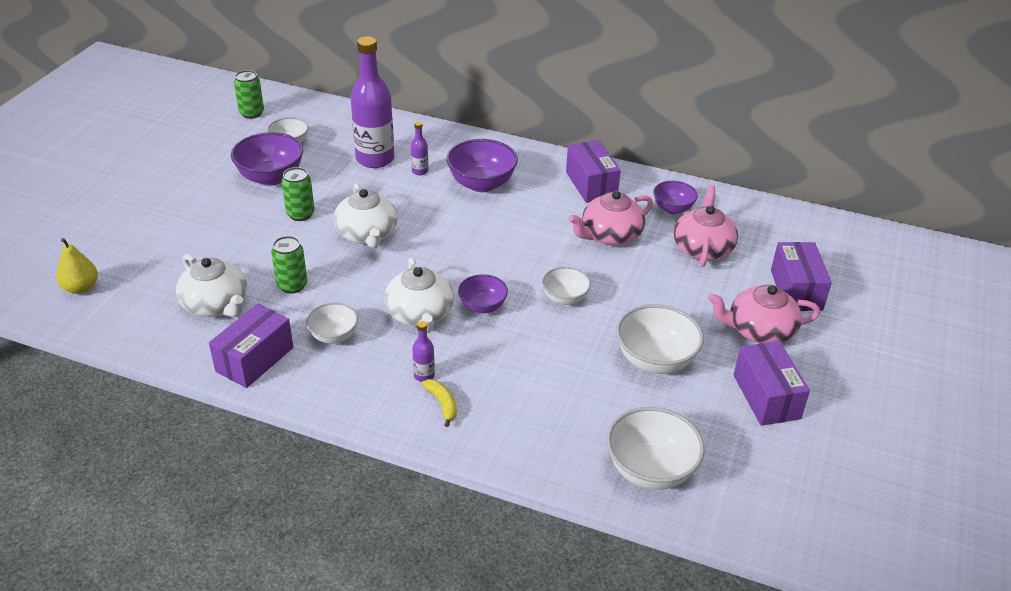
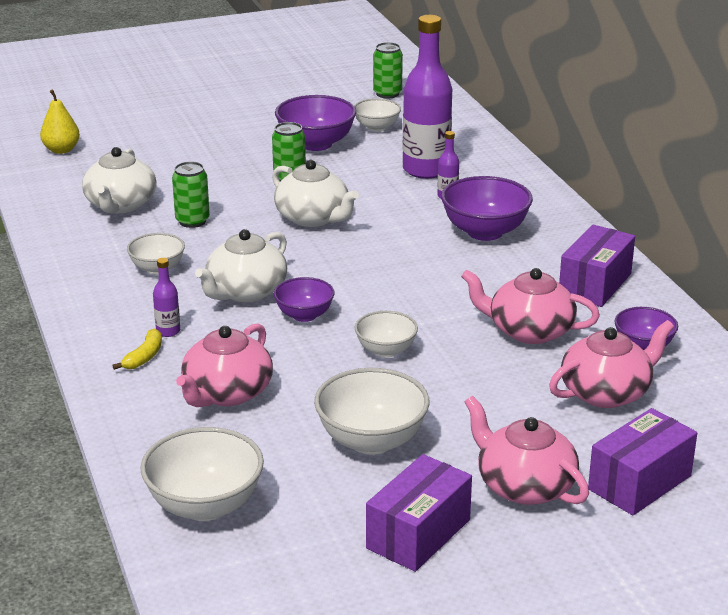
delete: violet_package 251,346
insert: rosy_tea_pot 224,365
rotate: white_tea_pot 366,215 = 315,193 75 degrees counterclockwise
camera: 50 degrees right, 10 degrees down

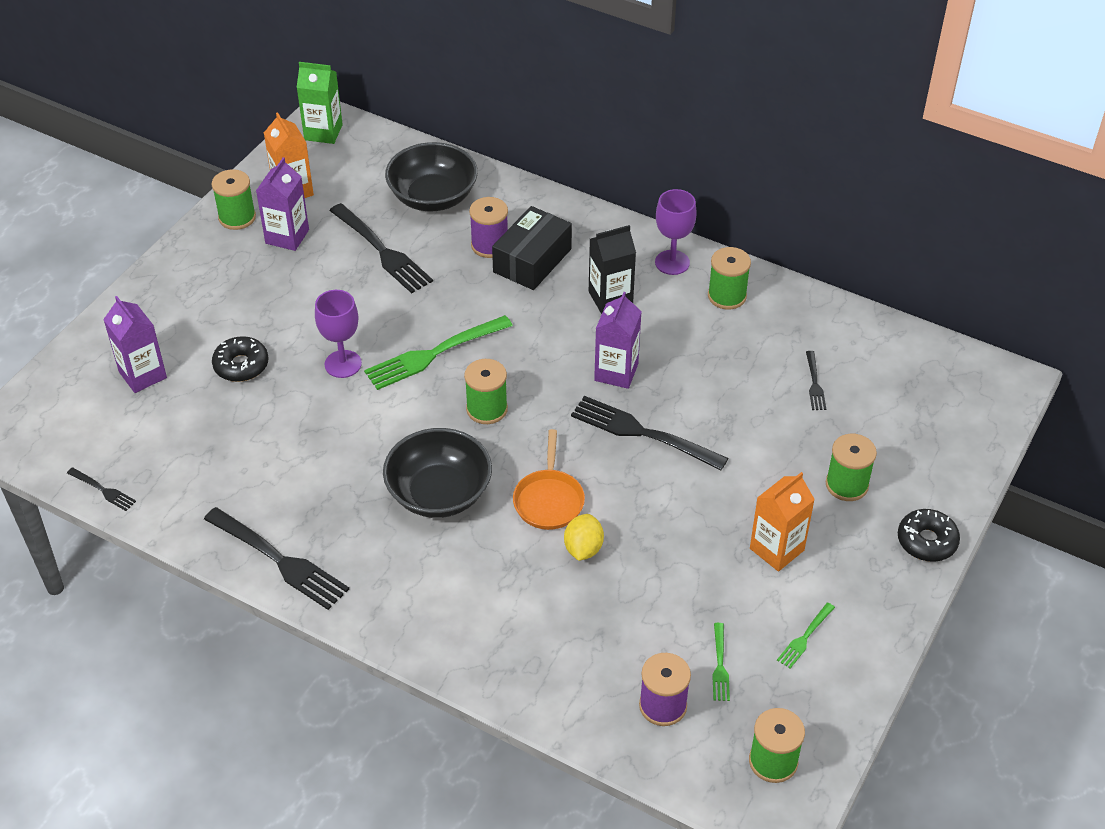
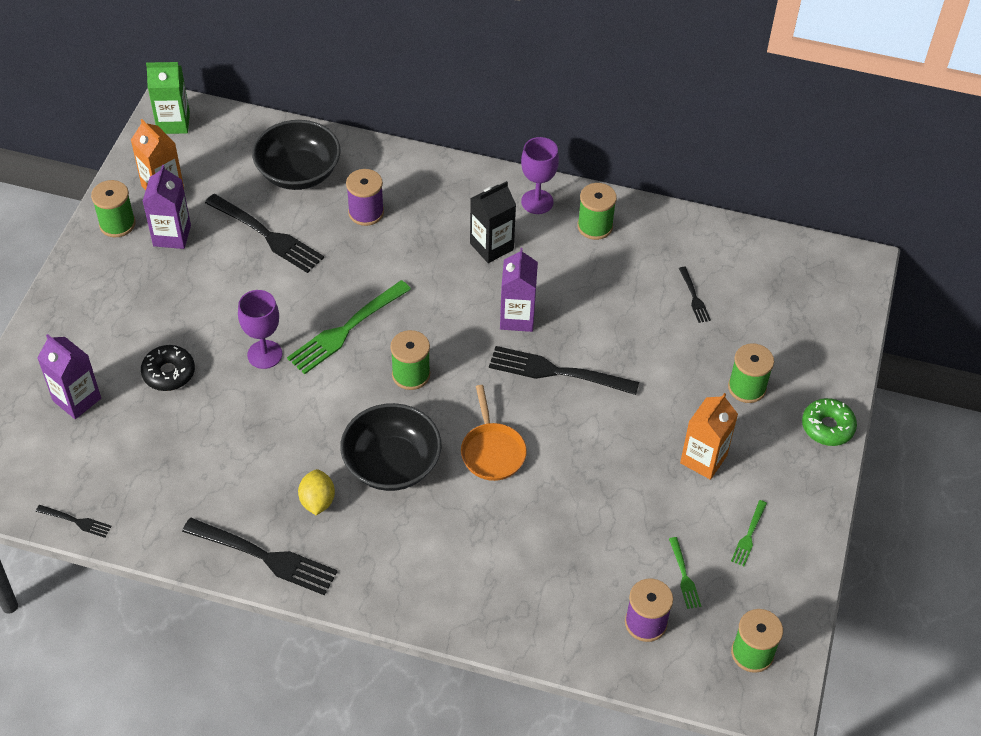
delete: ebony_package 532,248
move: yellow_lemon 584,537 to 316,492
recolor: ebony_donut 929,535 to emerald_donut 829,422
camera: 15 degrees left, 5 degrees up

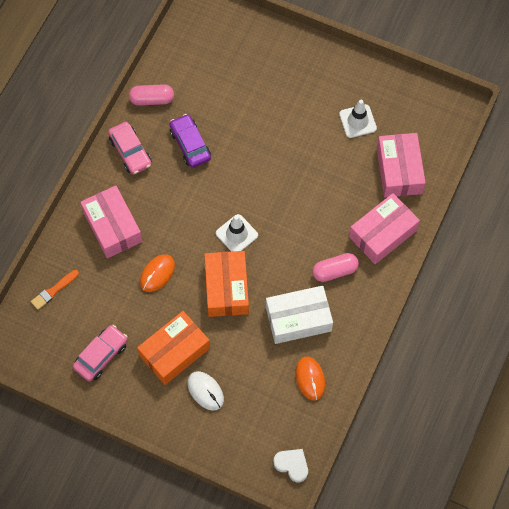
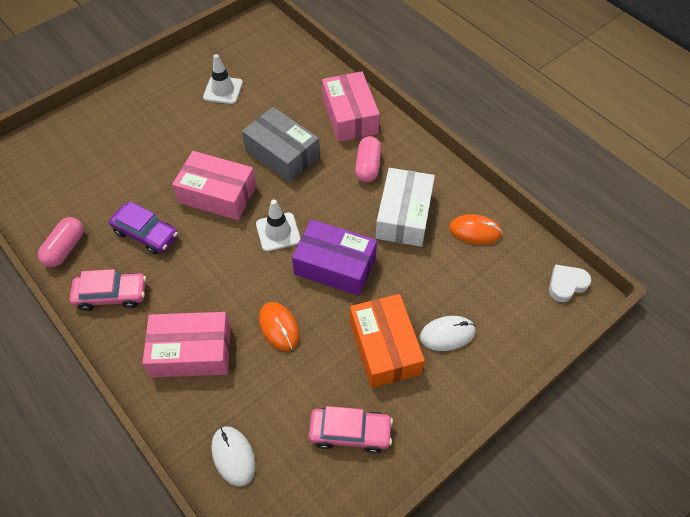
insert: grey_package 281,144
move: rosy_package 401,165 to 214,185
replace: orange-coloured_paintbrush 55,290 to white_computer_mouse 233,456
recolor: orange-coloured_package 226,284 to violet_package 334,257
rotate: violet_car 190,141 = 143,227 150 degrees counterclockwise; rosy_car 100,353 = 351,430 120 degrees clockwise
camera: 65 degrees left, 10 degrees down

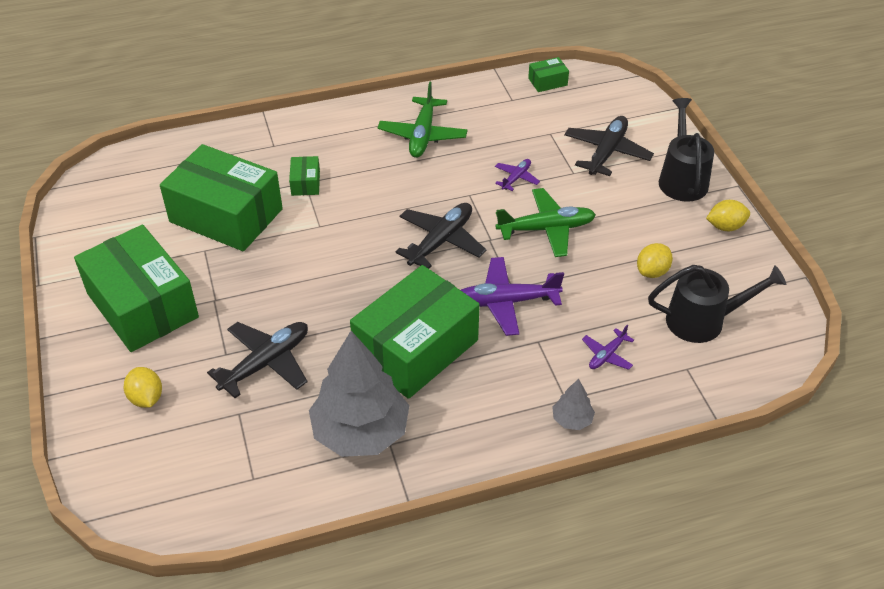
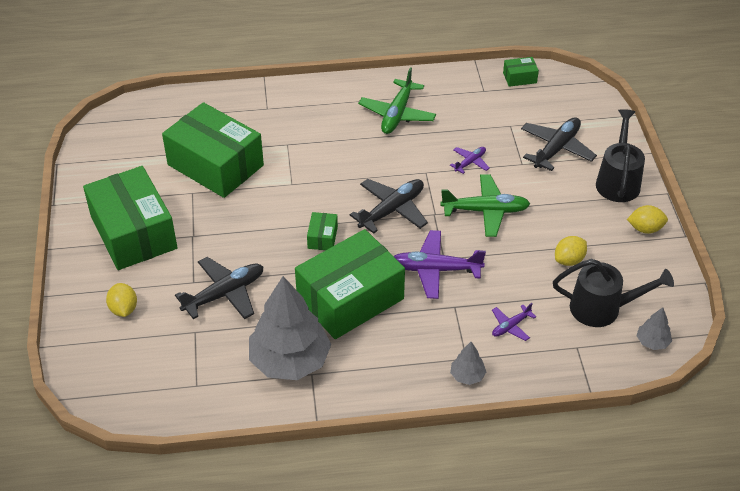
insert: grey_toy_tree 654,328
move: emerald_package 304,176 to 322,231
camera: 10 degrees right, 0 degrees up

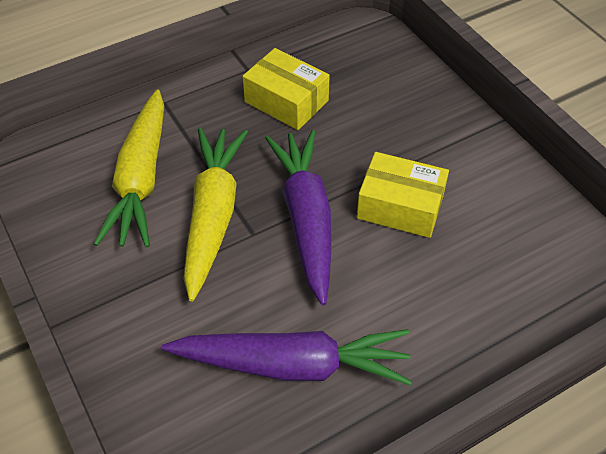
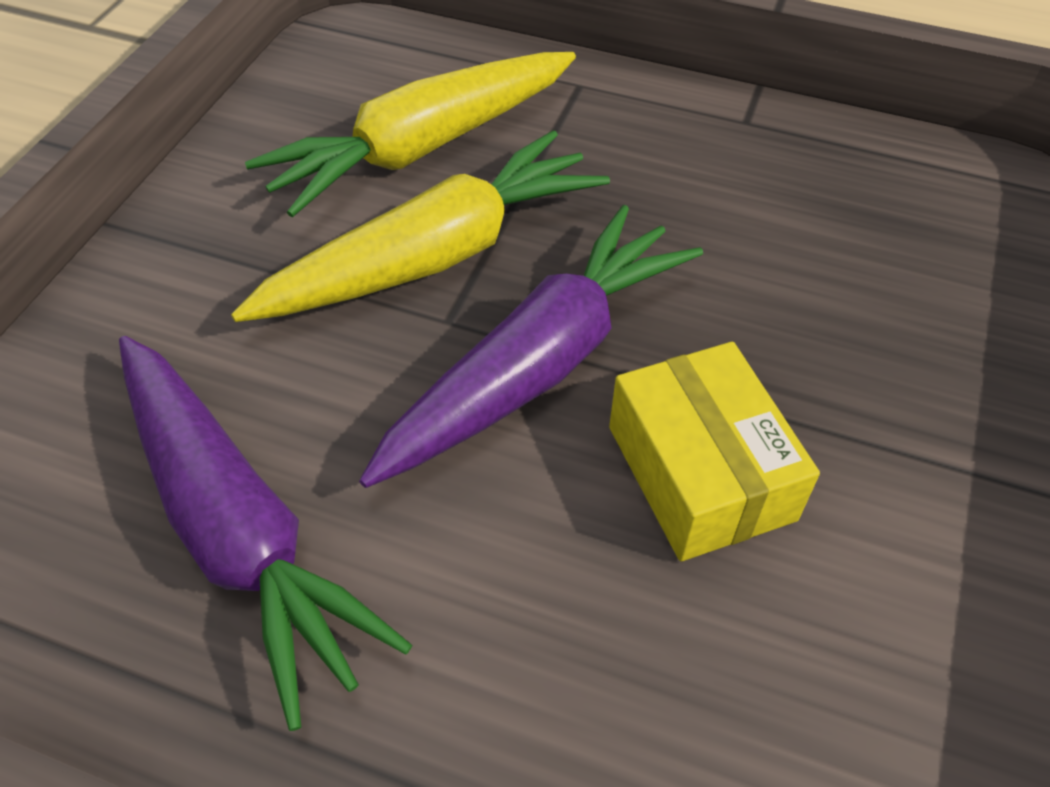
delete: yellow_package 286,89
camera: 50 degrees right, 0 degrees up

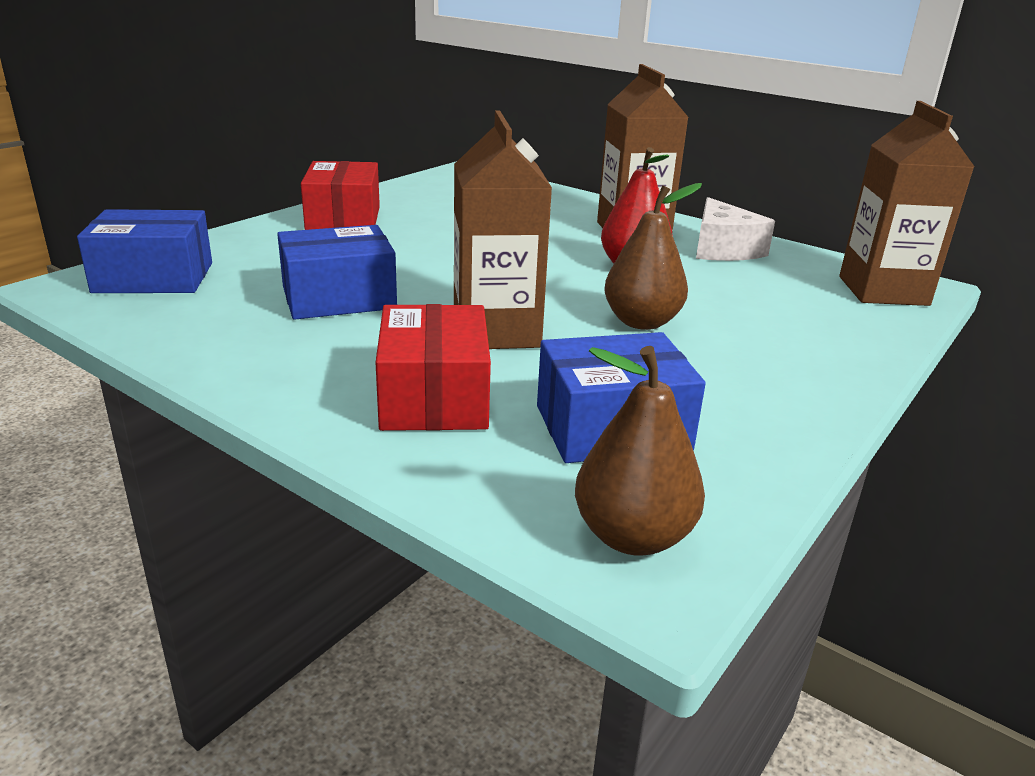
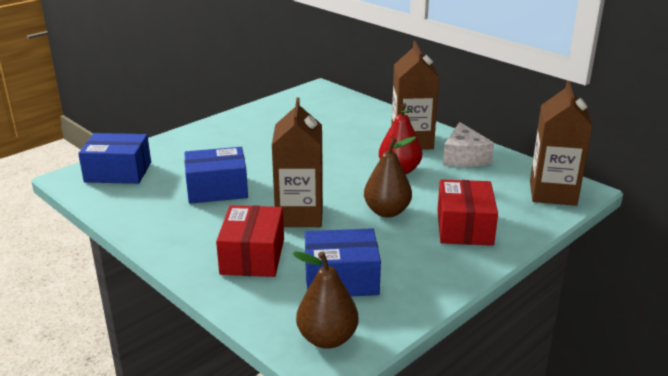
move: crimson_package 340,195 to 467,212
camera: 10 degrees right, 0 degrees up

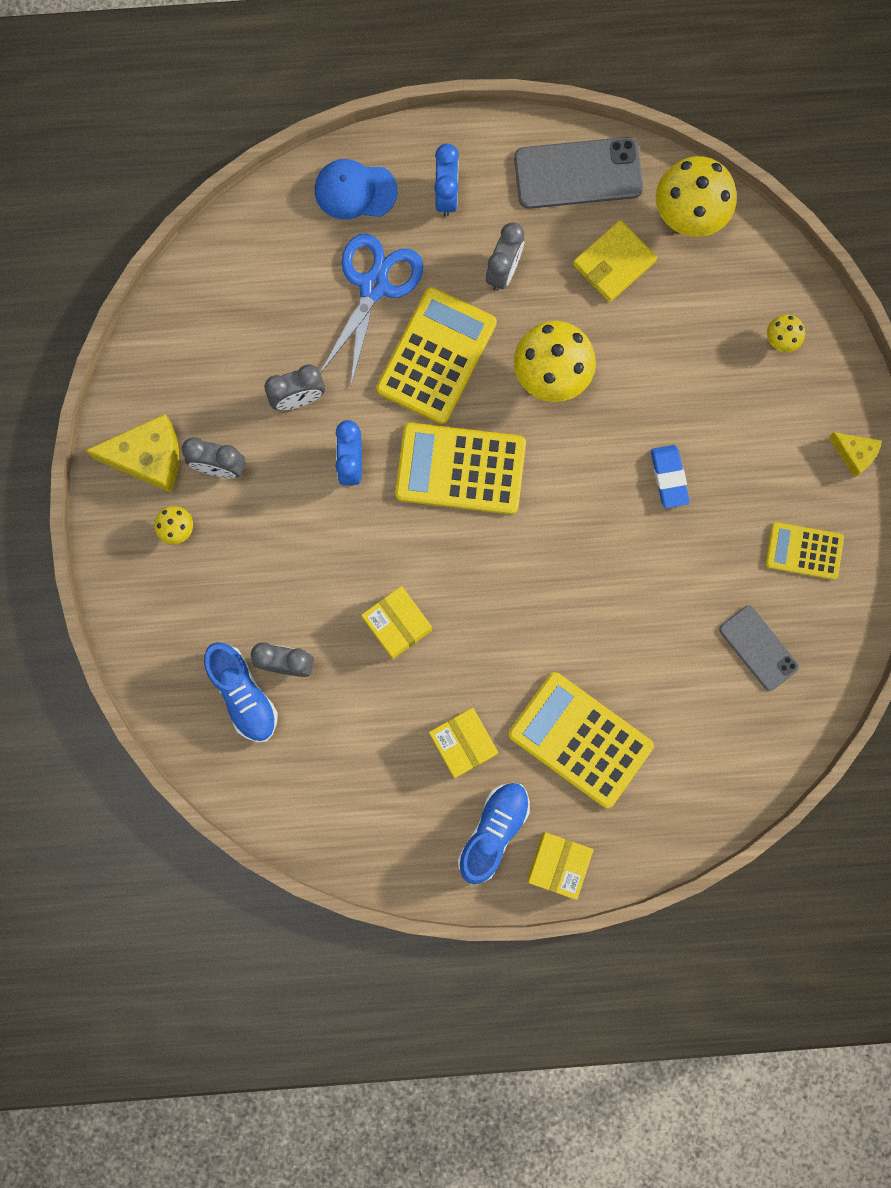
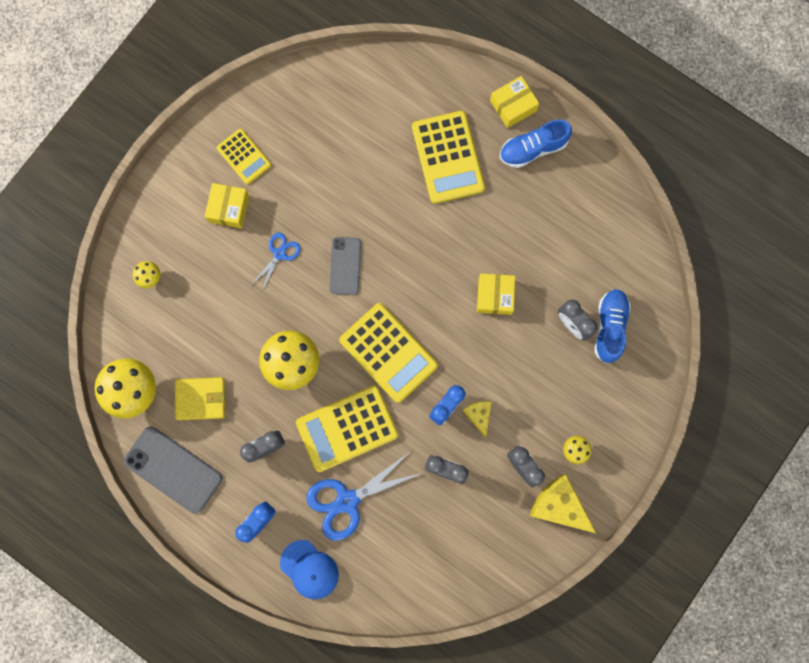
move: yellow_cheese 855,455 to 477,419; grey_smartphone 759,648 to 345,266; yellow_package 463,743 to 227,206
replace: blue_gum_eraser 670,476 to blue_shears 276,262
camera: 140 degrees left, 0 degrees up

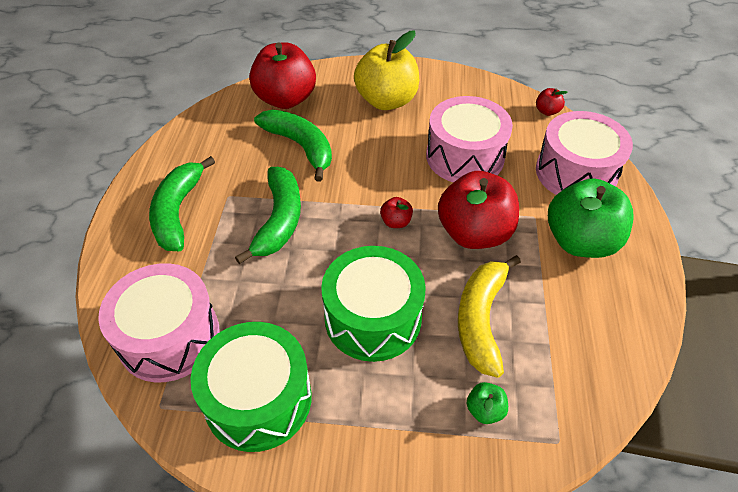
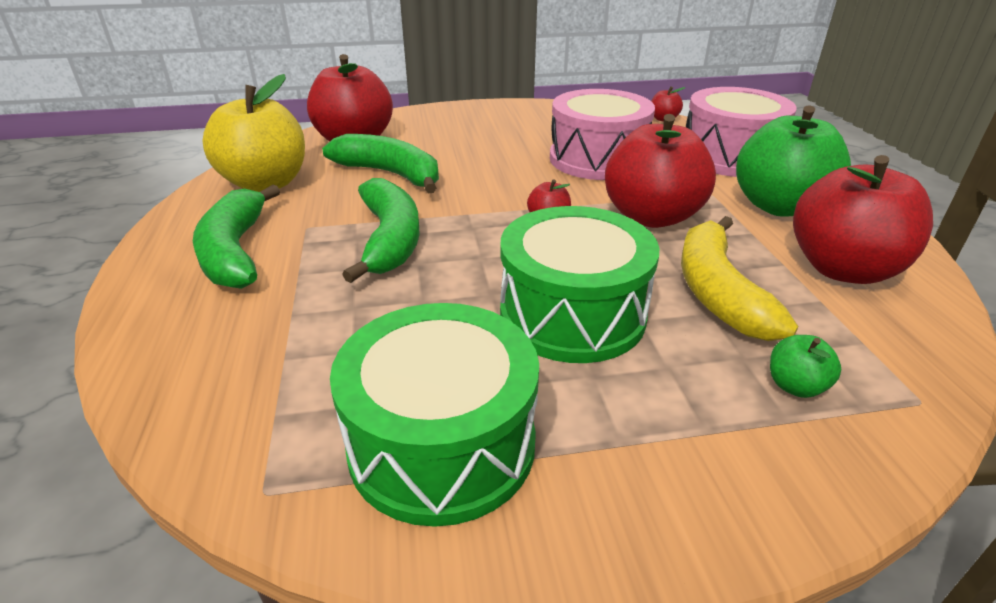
delete: rosy_drum 159,322
insert: crimson_apple 863,219
move: yellow_apple 386,70 to 253,133
camera: 15 degrees left, 15 degrees down

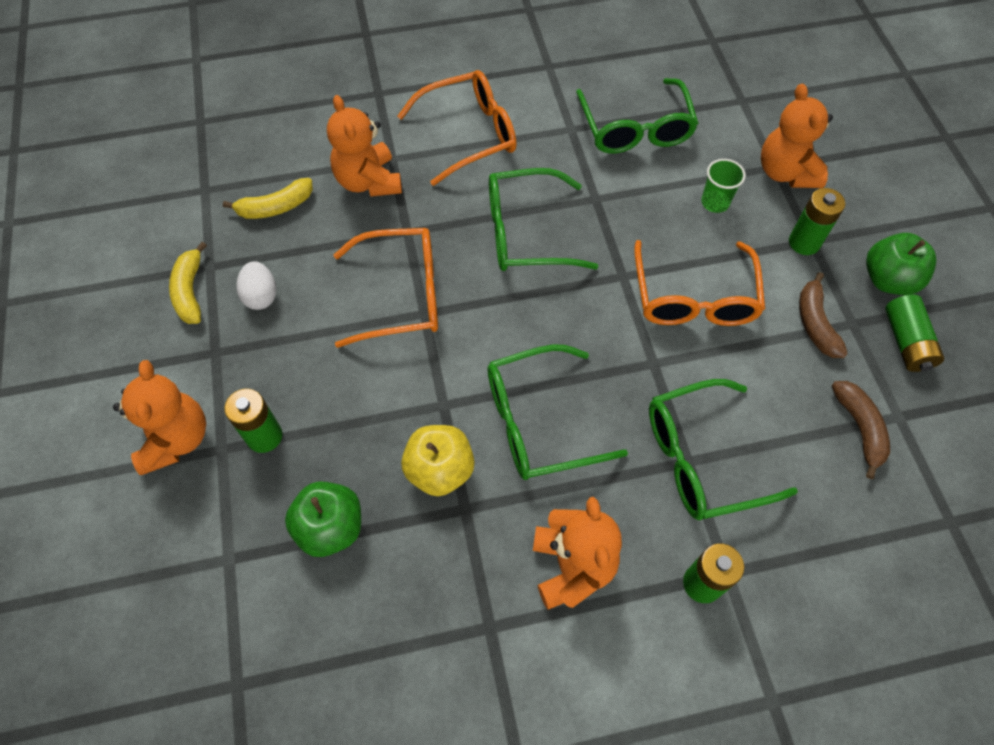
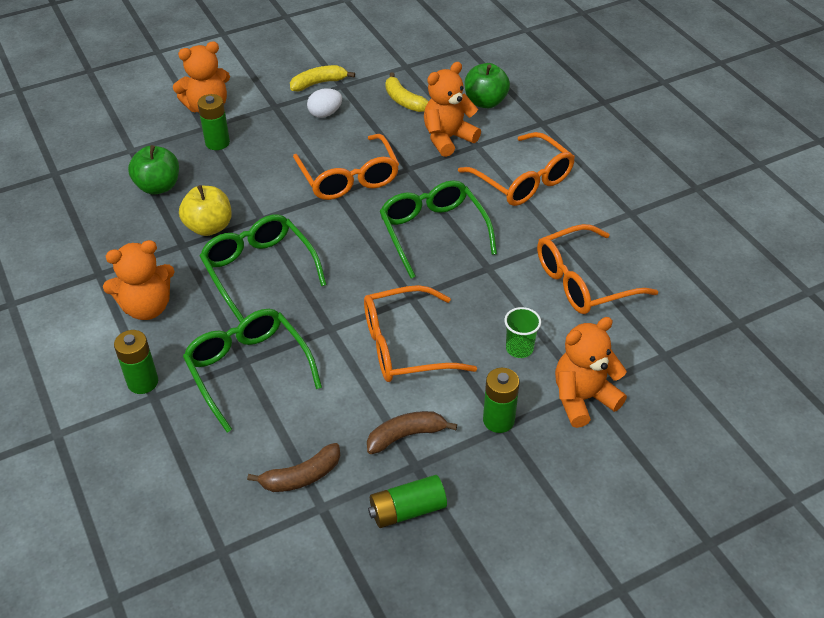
move: emerald_apple 901,264 to 487,85
recolor: emerald_spectacles 637,116 to orange-coloured_spectacles 597,269
camera: 75 degrees right, 15 degrees down

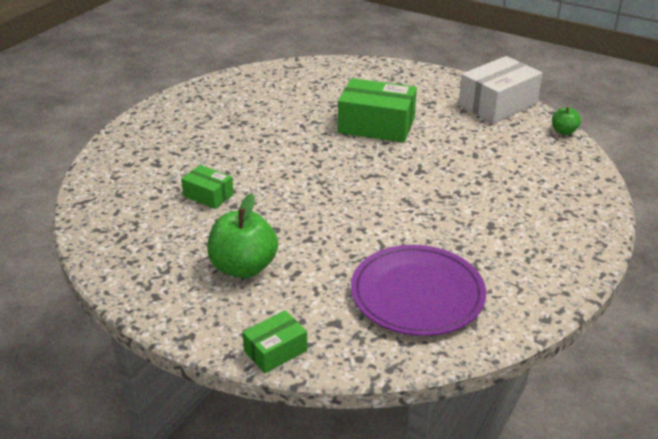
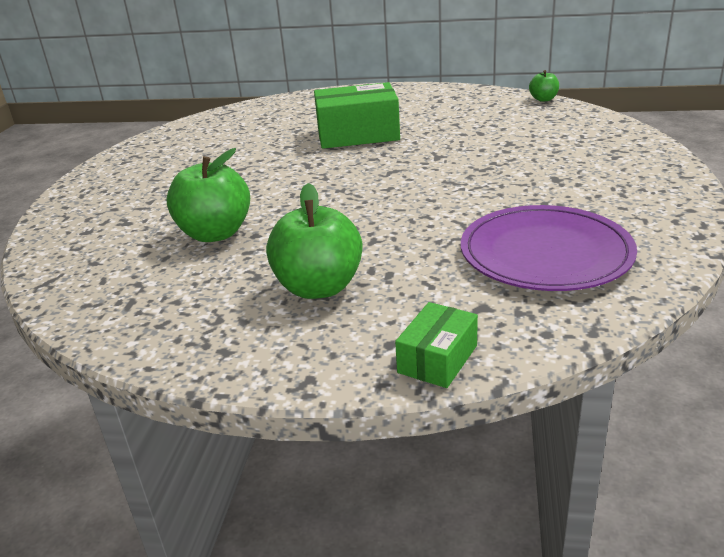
delete: white_package 500,89
replace: emerald_package 207,187 to emerald_apple 208,195
camera: 20 degrees left, 5 degrees down

